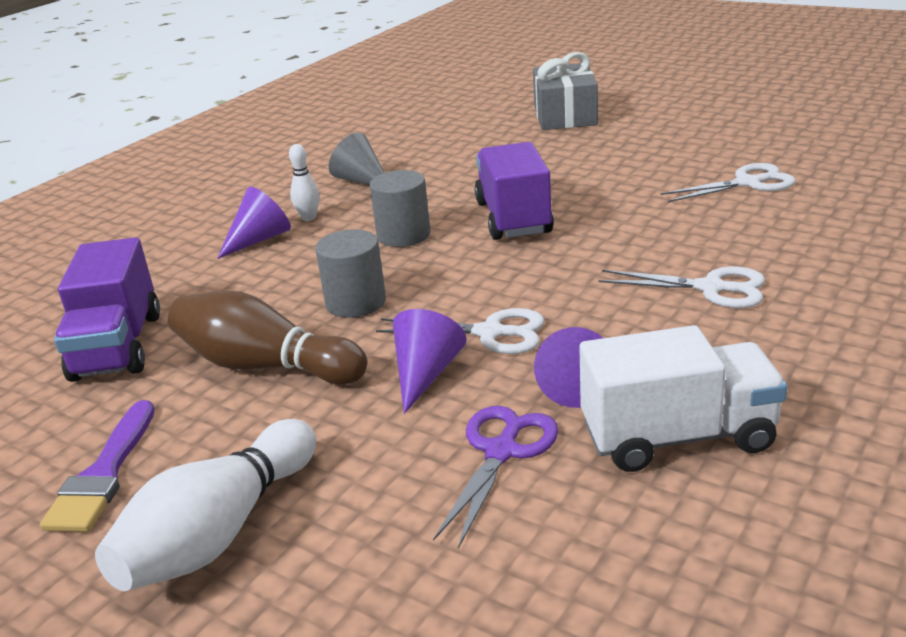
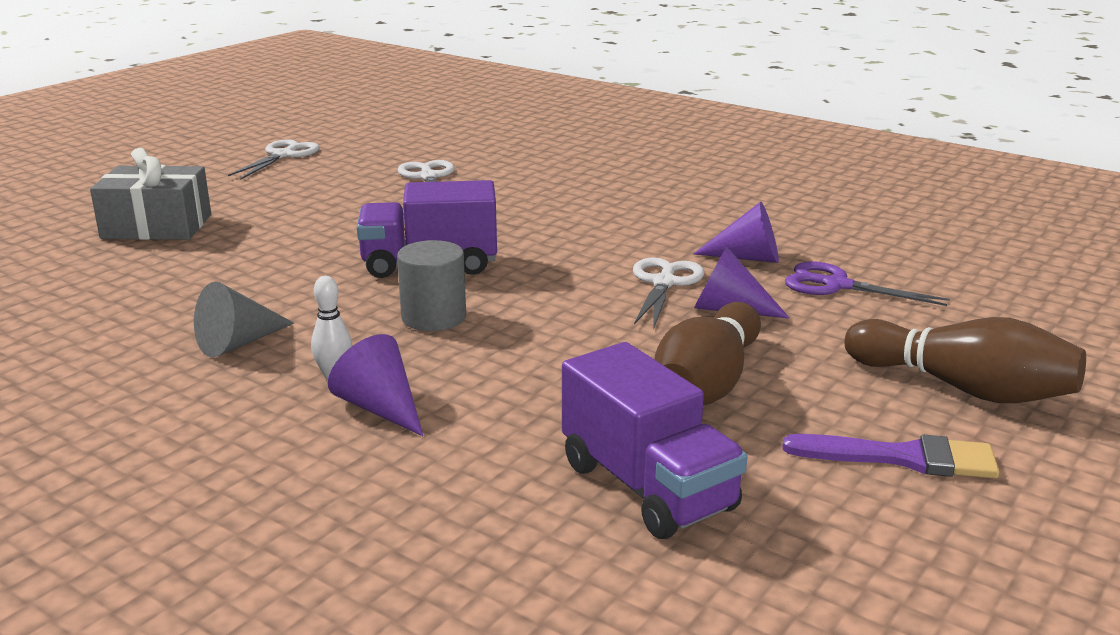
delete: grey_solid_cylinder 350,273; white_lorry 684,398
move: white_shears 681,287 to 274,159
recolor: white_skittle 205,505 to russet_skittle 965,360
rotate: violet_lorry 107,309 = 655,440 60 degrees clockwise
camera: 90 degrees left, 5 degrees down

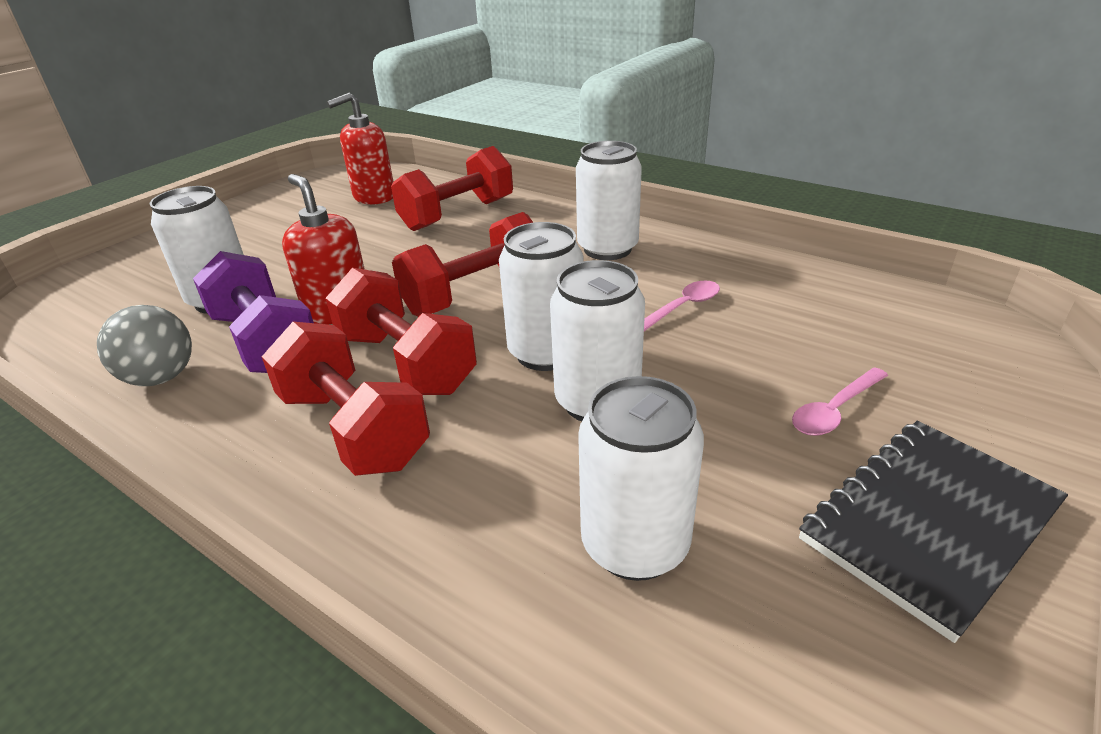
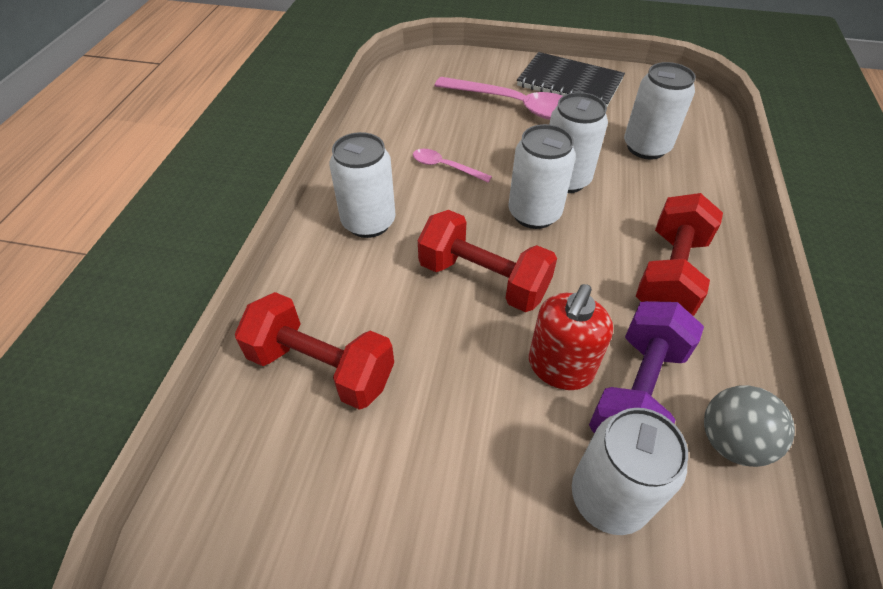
delete: crimson_soap_pump 360,148; crimson_dumbbell 401,331
resize: rosy_teaspoon 840,401 = 498,98 x1.99
camera: 115 degrees left, 15 degrees up

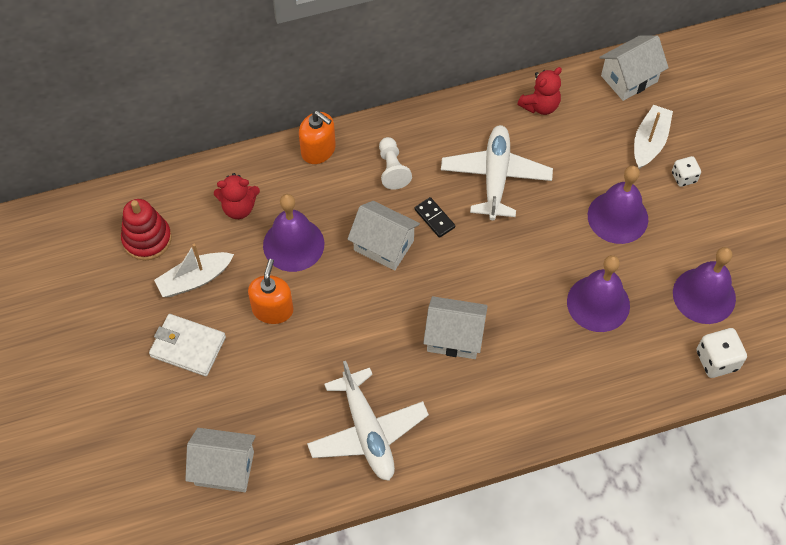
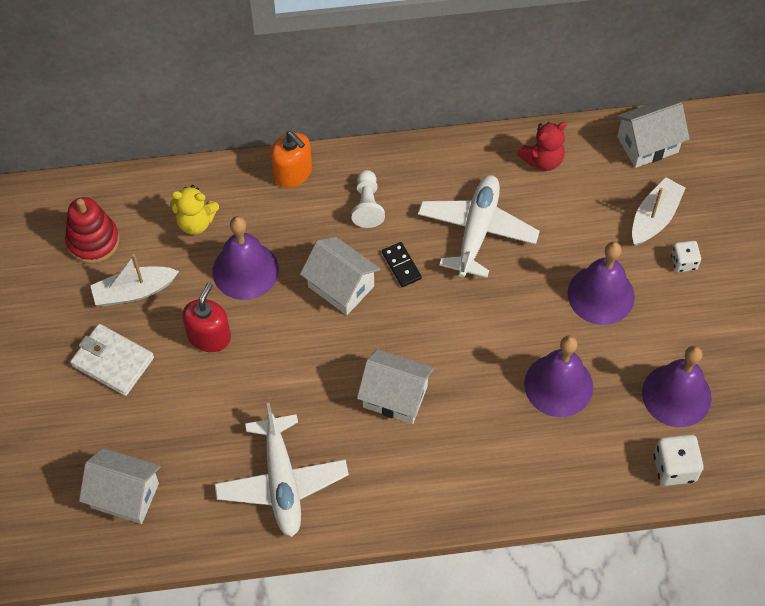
recolor: crimson_teddy 237,196 to yellow_teddy 194,210; orange-coloured_soap_pump 270,291 to crimson_soap_pump 206,317
camera: 10 degrees right, 0 degrees up

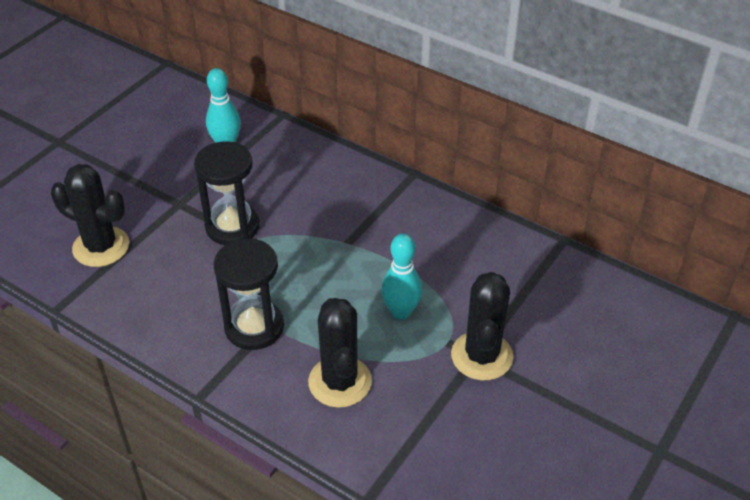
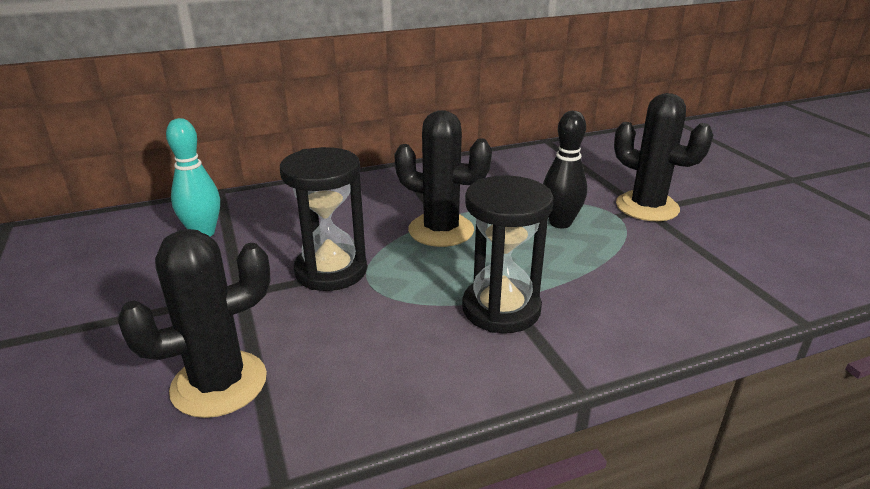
move: ebony_prickly_plant 340,353 to 443,178
recolor: teal_skittle 401,276 to ebony_skittle 565,170
camera: 55 degrees left, 15 degrees down

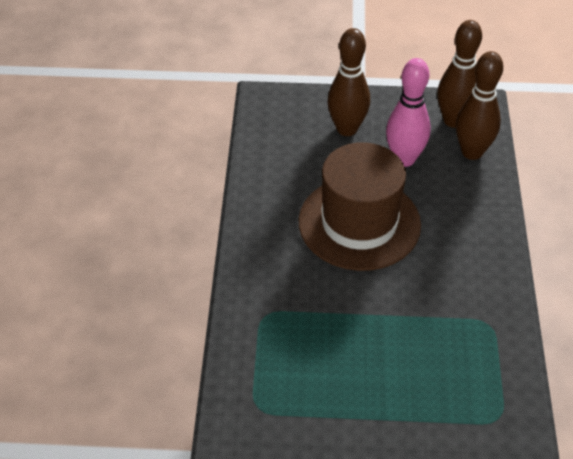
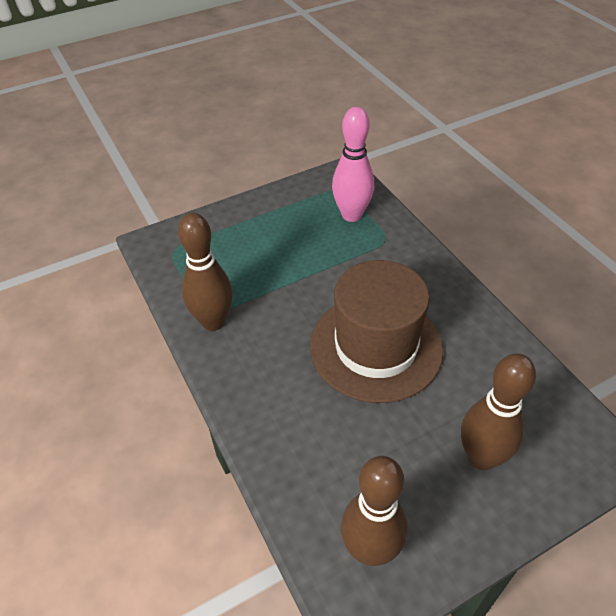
move: russet_skittle 479,105 to 205,272; rosy_skittle 408,112 to 353,164
camera: 150 degrees right, 0 degrees up

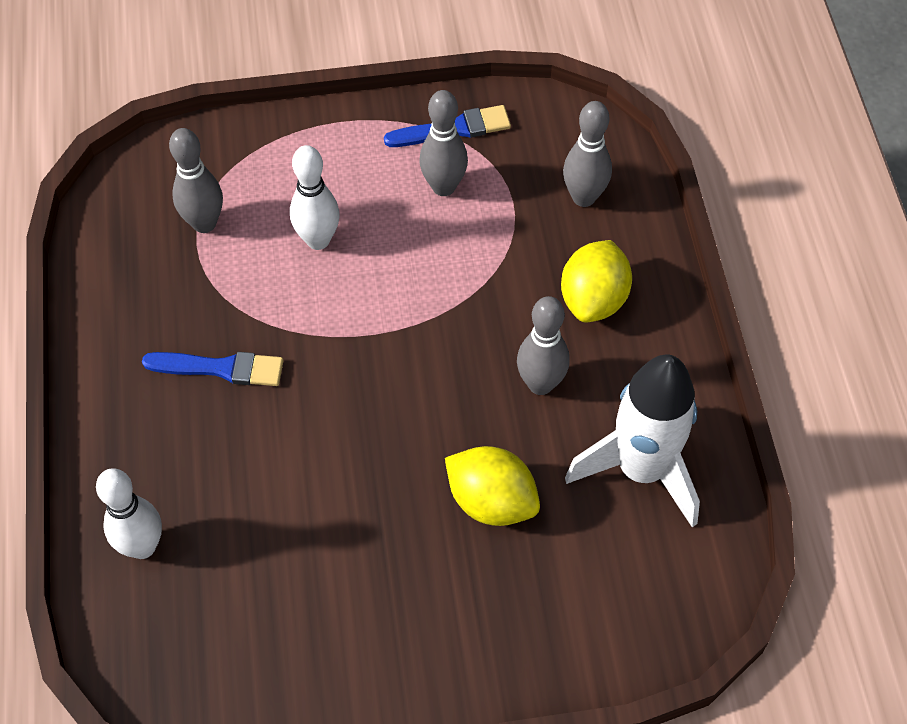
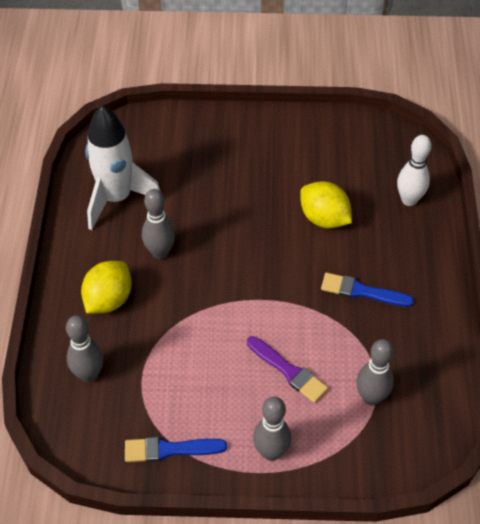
move: grey_skittle 443,143 to 272,429; yellow_lemon 492,486 to 326,204
replace: white_skittle 315,197 to violet_paintbrush 287,369
camera: 170 degrees left, 5 degrees down

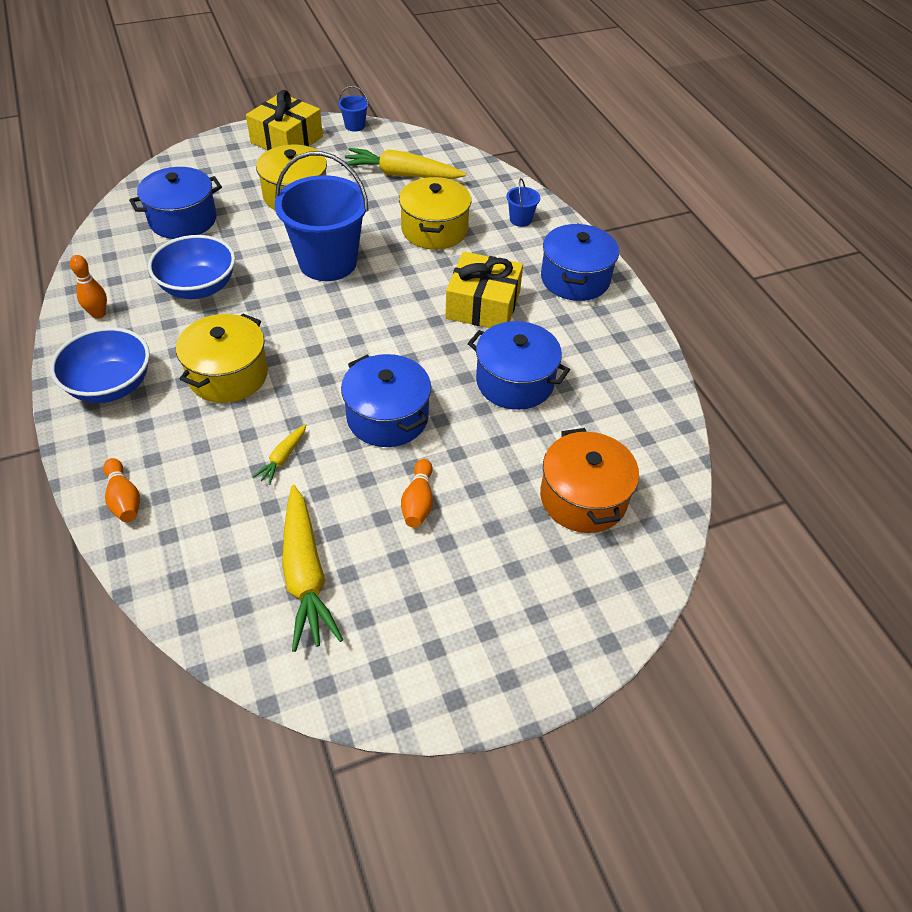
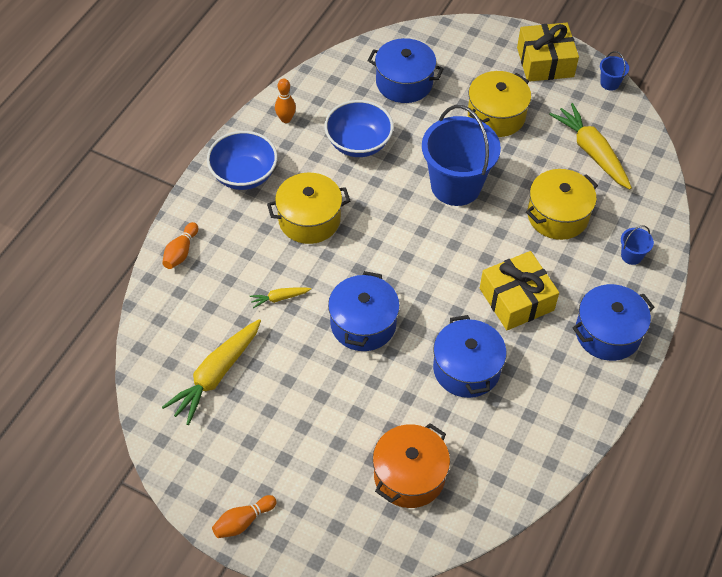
move: orange-coloured_skittle 417,493 to 244,516
camera: 50 degrees right, 5 degrees up

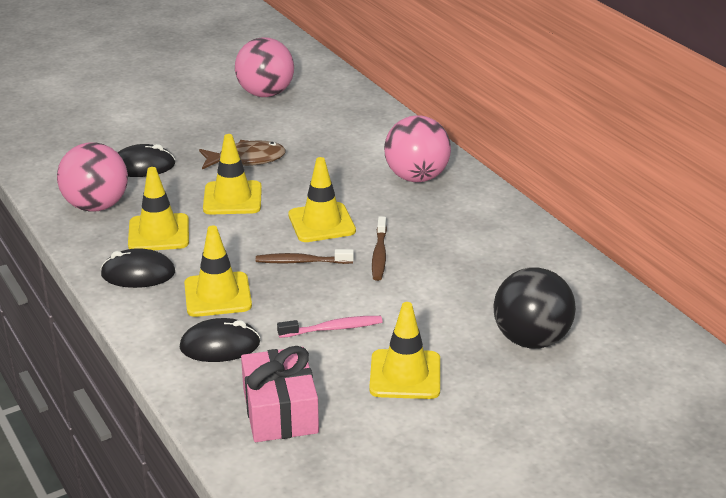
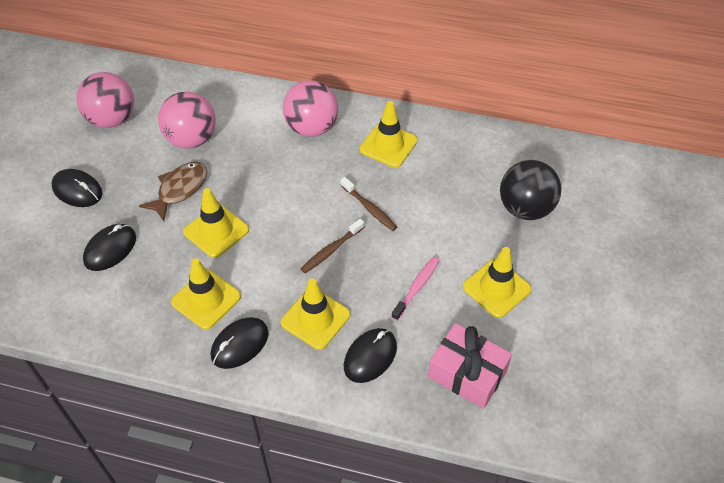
insert: ebony_computer_mouse 77,188
move: rosy_sphere 92,177 to 187,120; yellow_traffic_cone 322,199 to 388,134
camera: 45 degrees left, 20 degrees up

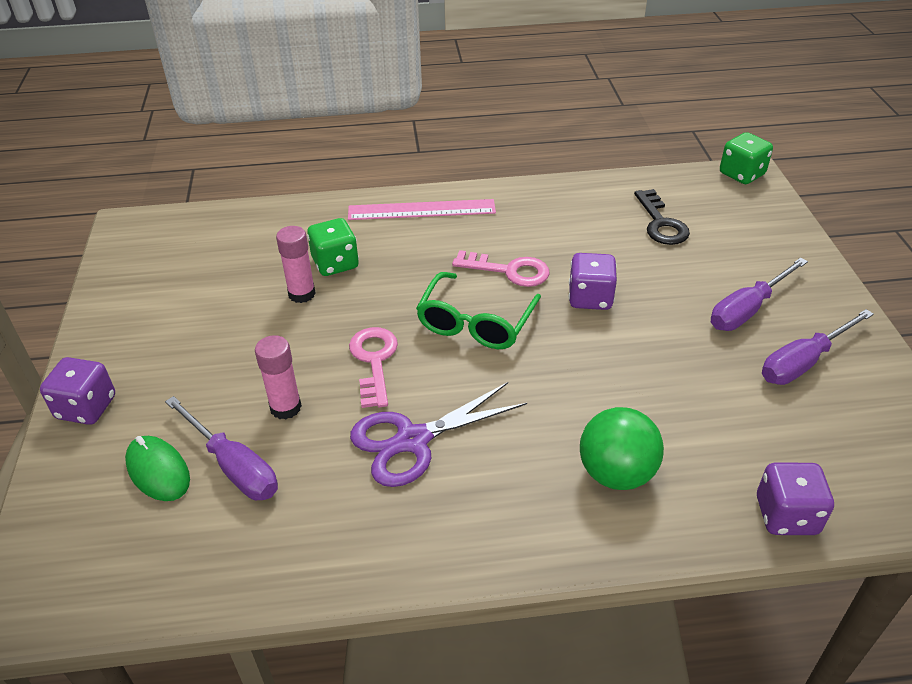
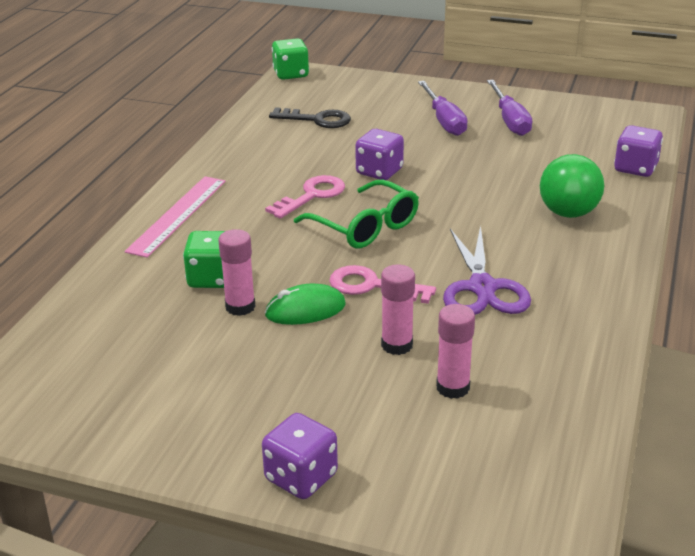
move: emerald_computer_mouse 157,468 to 305,304
replace: violet_hand_screwdriver 221,448 to rosy_glue 455,351
camera: 65 degrees left, 10 degrees down

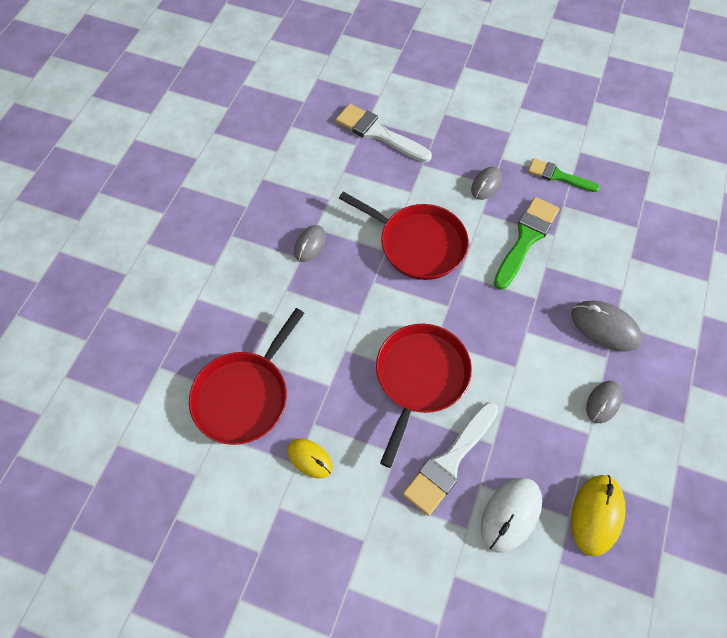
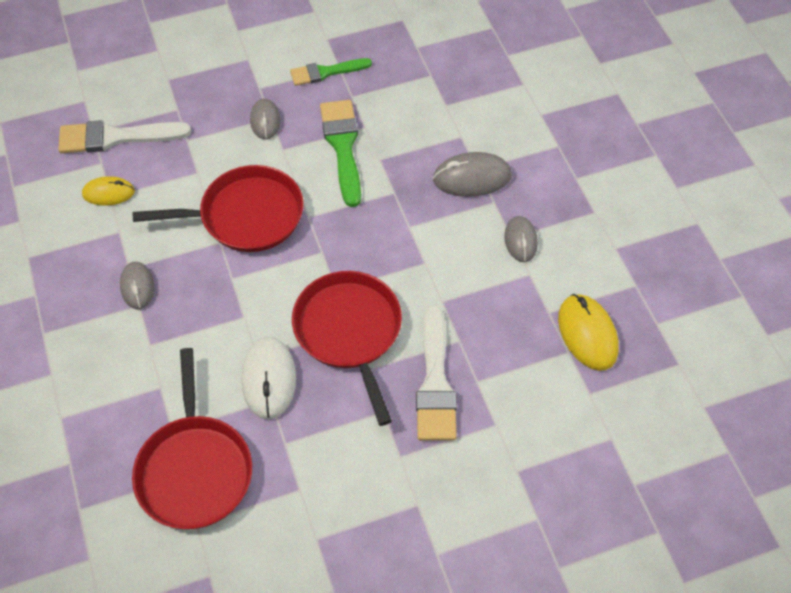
move: yellow_computer_mouse 310,458 to 108,191; white_computer_mouse 511,515 to 269,378
camera: 40 degrees left, 5 degrees down

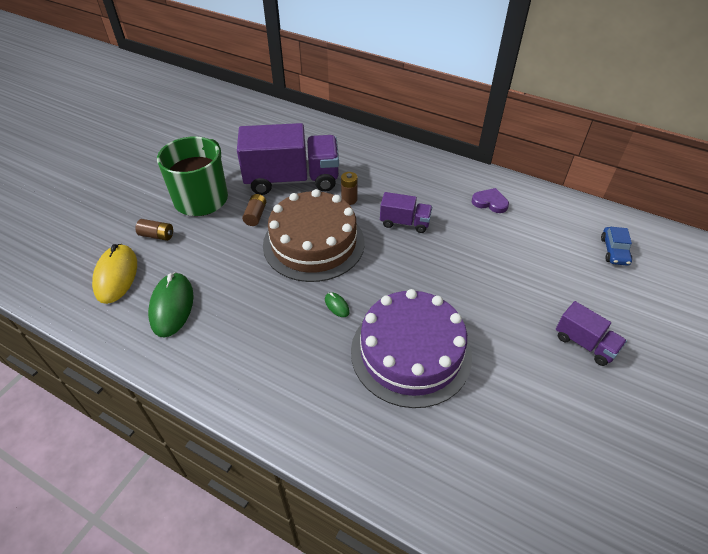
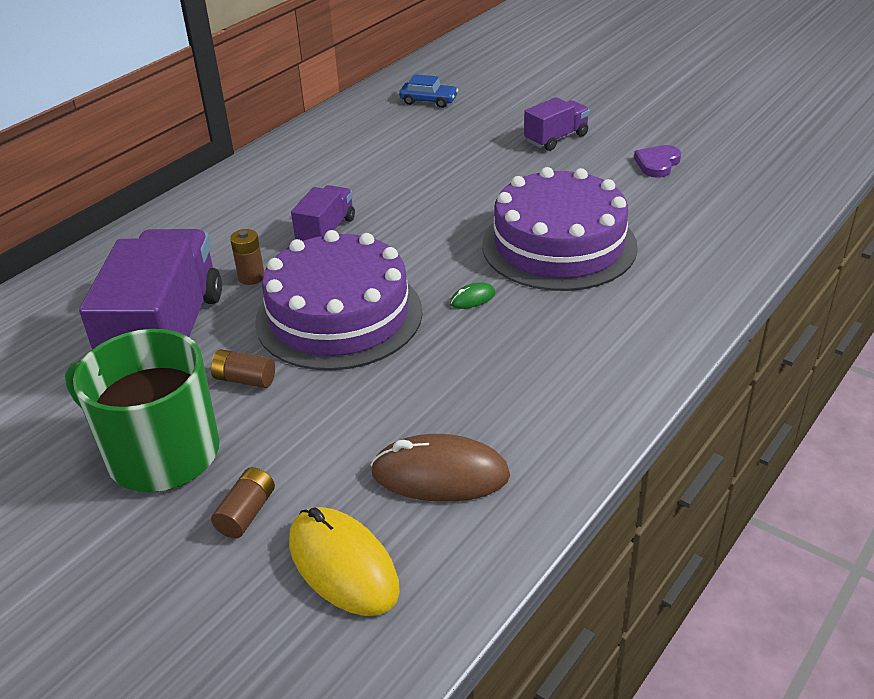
move: violet_heart_shape 490,200 to 657,161
recolor: russet_layer_cake 314,235 to violet_layer_cake 339,300; emerald_computer_mouse 171,304 to russet_computer_mouse 440,468
rotate: yellow_computer_mouse 114,274 = 344,561 45 degrees clockwise
camera: 80 degrees left, 10 degrees down

